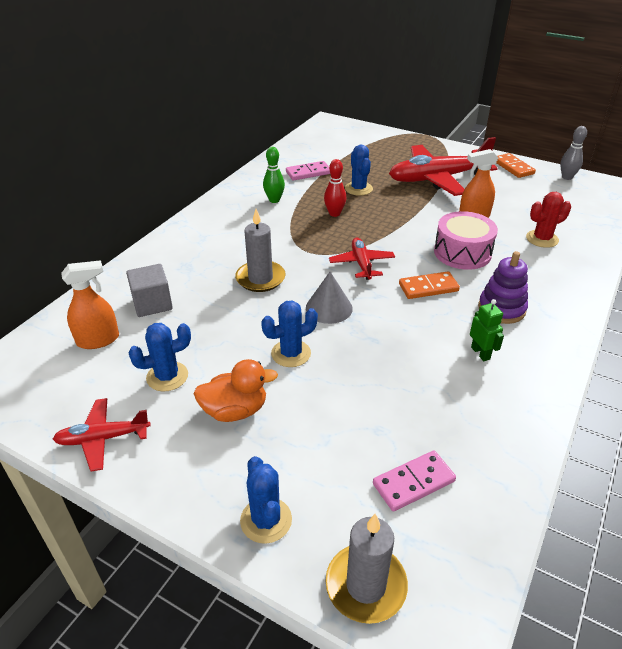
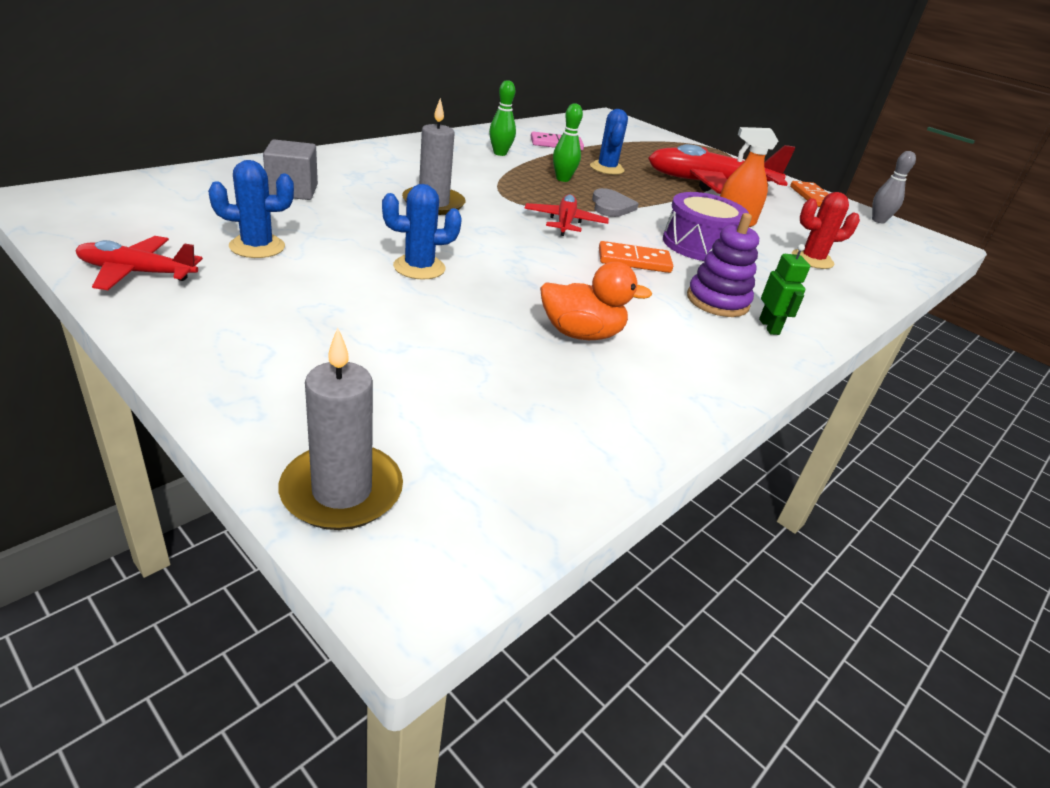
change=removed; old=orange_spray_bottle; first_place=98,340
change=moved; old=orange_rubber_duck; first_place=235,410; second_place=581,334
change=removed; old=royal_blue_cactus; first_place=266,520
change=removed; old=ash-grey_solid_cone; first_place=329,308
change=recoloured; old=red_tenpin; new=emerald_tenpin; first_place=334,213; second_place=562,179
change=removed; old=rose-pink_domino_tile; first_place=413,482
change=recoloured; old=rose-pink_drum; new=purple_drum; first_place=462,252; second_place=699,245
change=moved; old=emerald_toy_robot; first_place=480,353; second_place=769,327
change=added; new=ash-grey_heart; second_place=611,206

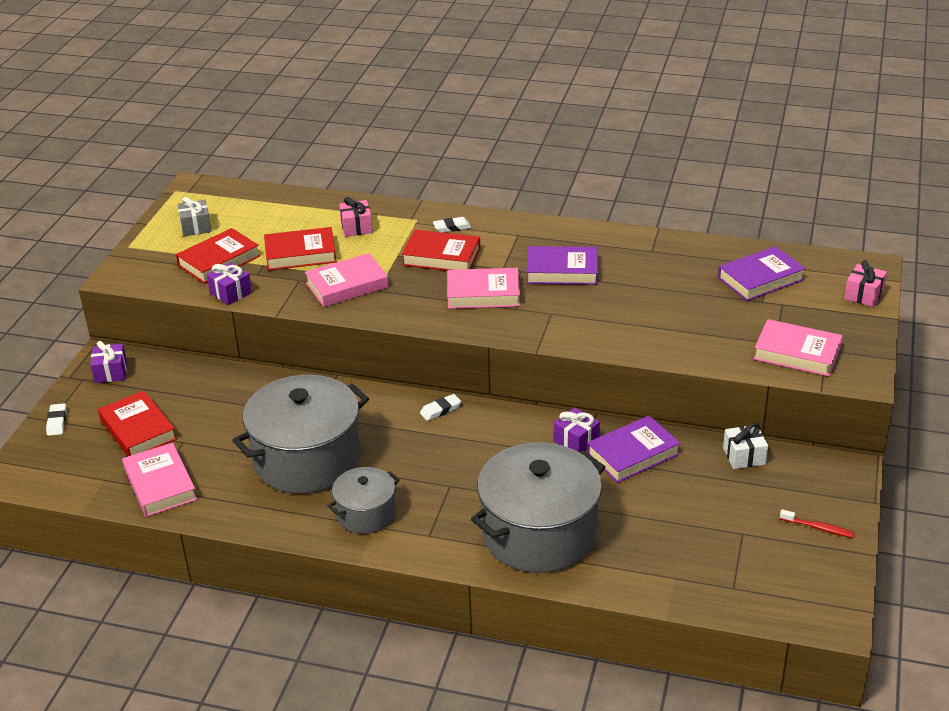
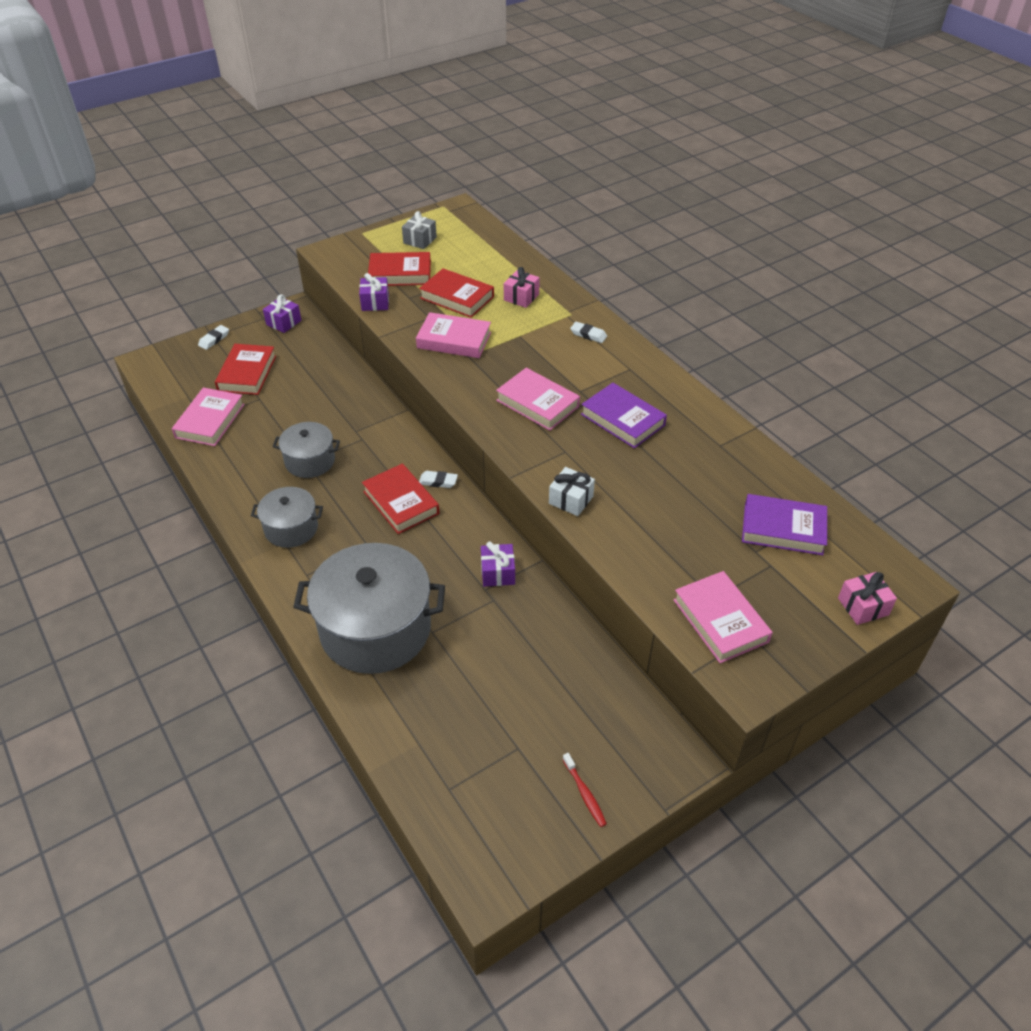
change=resized; old=ash-grey_cooking_pot; first_place=307,459; second_place=310,461; factor=0.53
change=moved; old=red_hardback; first_place=441,256; second_place=401,502
change=removed; old=purple_hardback; first_place=633,454
change=moved; old=snow-white_wrapped_gift; first_place=744,456; second_place=571,500

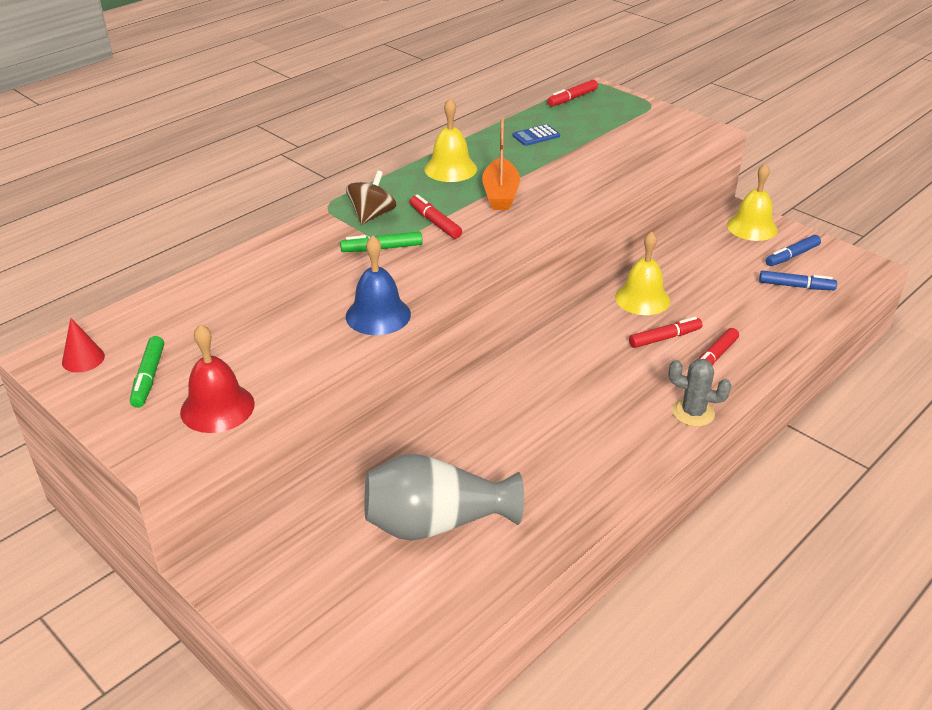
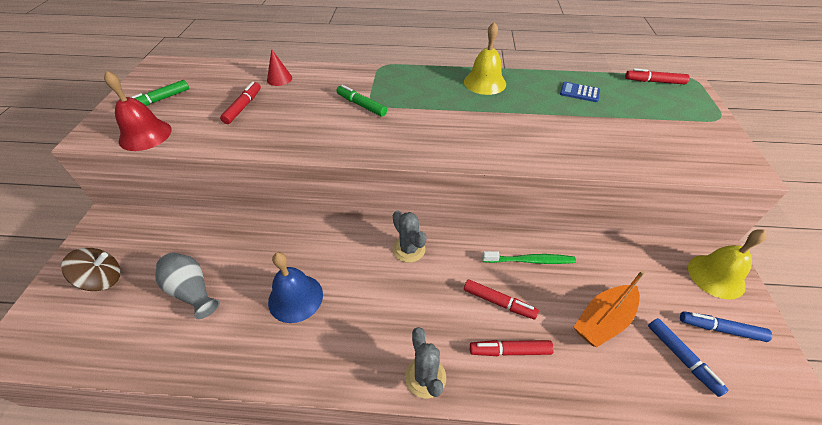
change=moved; old=red_solid_cone; first_place=83,359; second_place=279,79
change=moved; old=brown_spinning_top; first_place=372,215; second_place=103,279
change=moved; old=royal_blue_bell; first_place=378,315; second_place=295,298
change=resized; old=ash-grey_vase; first_place=436,523; second_place=192,291; factor=0.63
change=moved; old=red_marker; first_place=435,222; second_place=243,107
change=moved; old=orange_toy_boat; first_place=500,194; second_place=603,320
change=replaced; old=bright_yellow_bell; new=emerald_tooth_brush; first_place=642,299; second_place=530,260
change=added; new=ash-grey_cactus; second_place=409,249

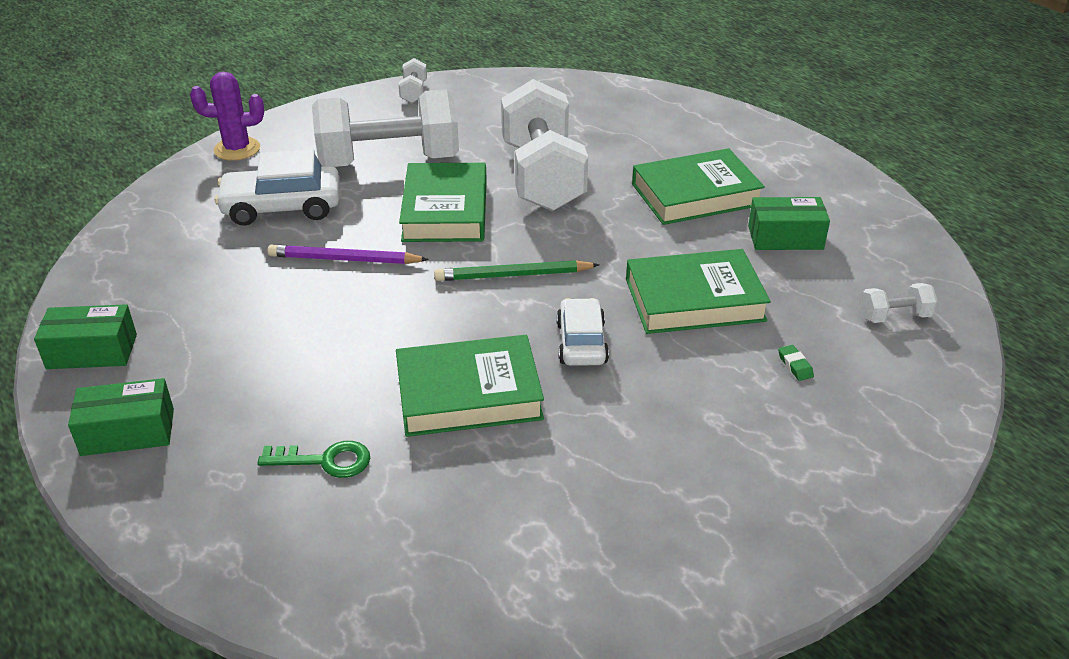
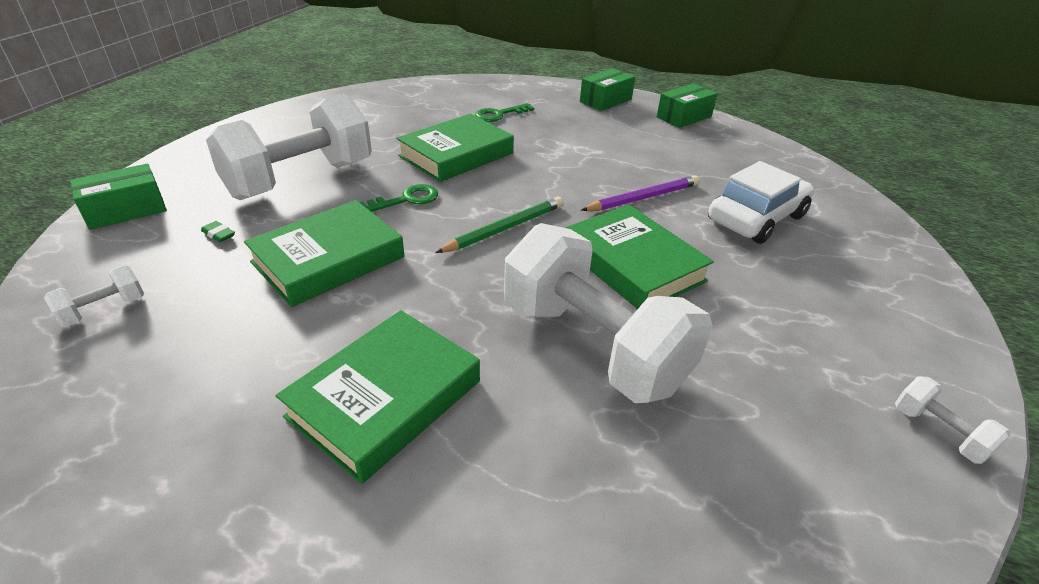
change=removed; old=purple_cactus; first_place=237,149
change=moved; old=snow-white_dumbbell; first_place=389,161; second_place=301,180
change=replaced; old=snow-white_toy_car; new=emerald_door_key; first_place=581,343; second_place=406,200
change=moved; old=emerald_package; first_place=785,237; second_place=126,210

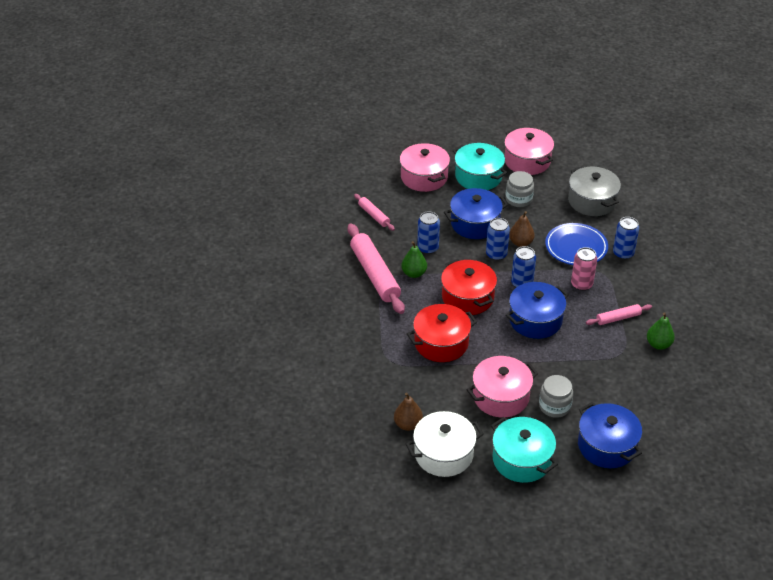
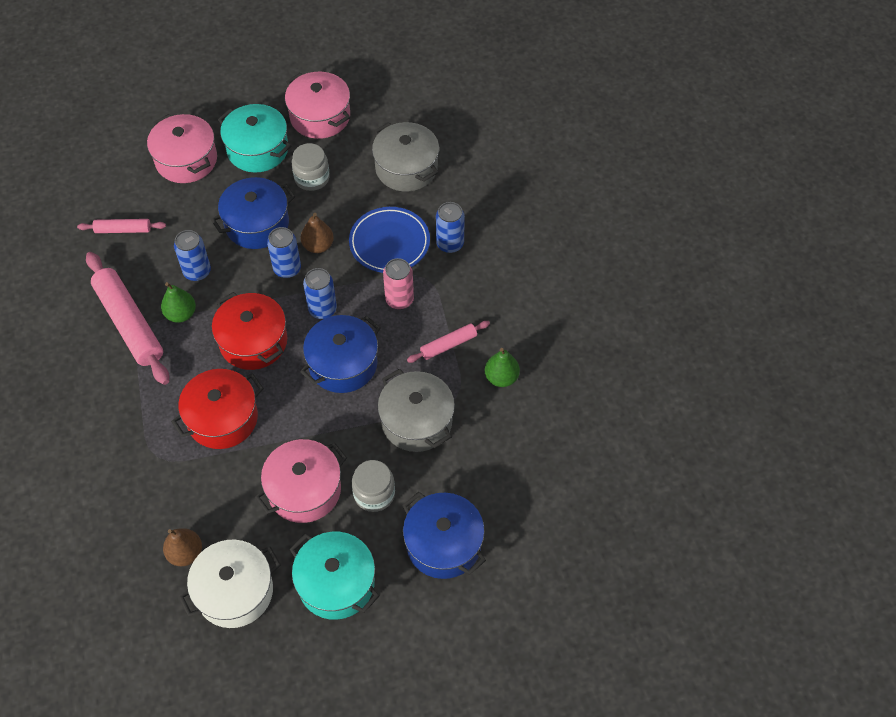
change=turned; old=rose-pink_dough_roller; first_place=374,215; second_place=123,230; degrees=-45
change=added; new=ash-grey_cooking_pot; second_place=416,421

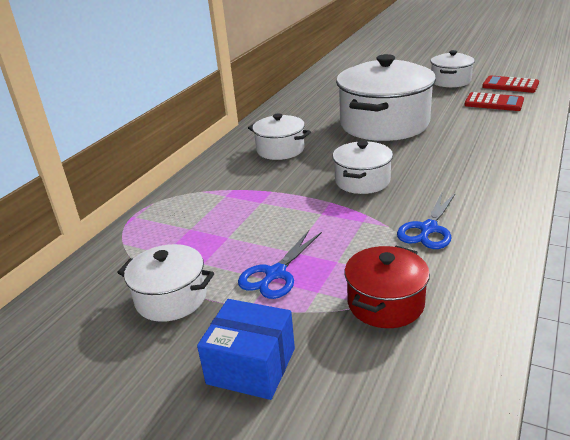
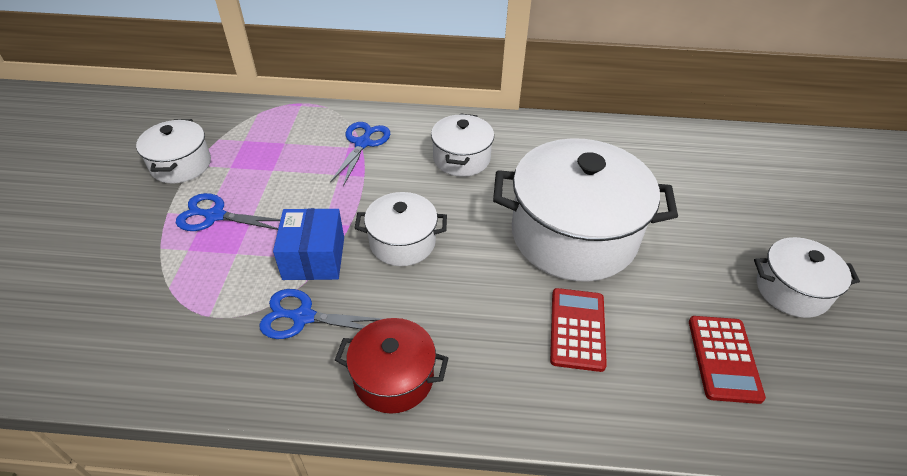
change=moved; old=royal_blue_package; first_place=251,366; second_place=314,258
change=moved; old=red_cooking_pot; first_place=385,303; second_place=393,378
change=moved; old=red_adding_machine; first_place=510,85; second_place=577,329
change=added; new=royal_blue_pair_of_scissors; second_place=363,143

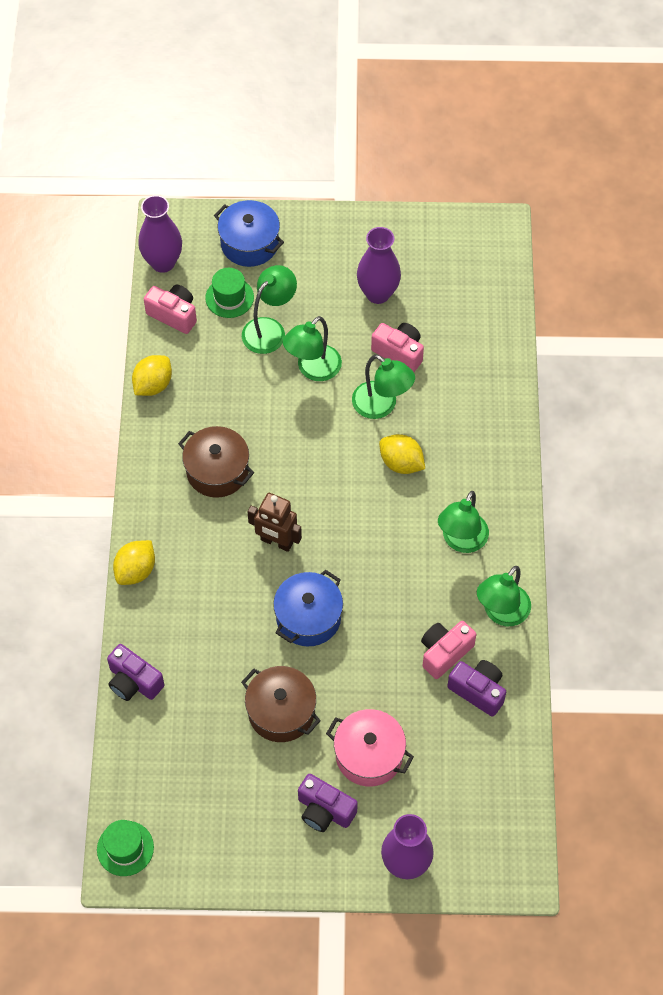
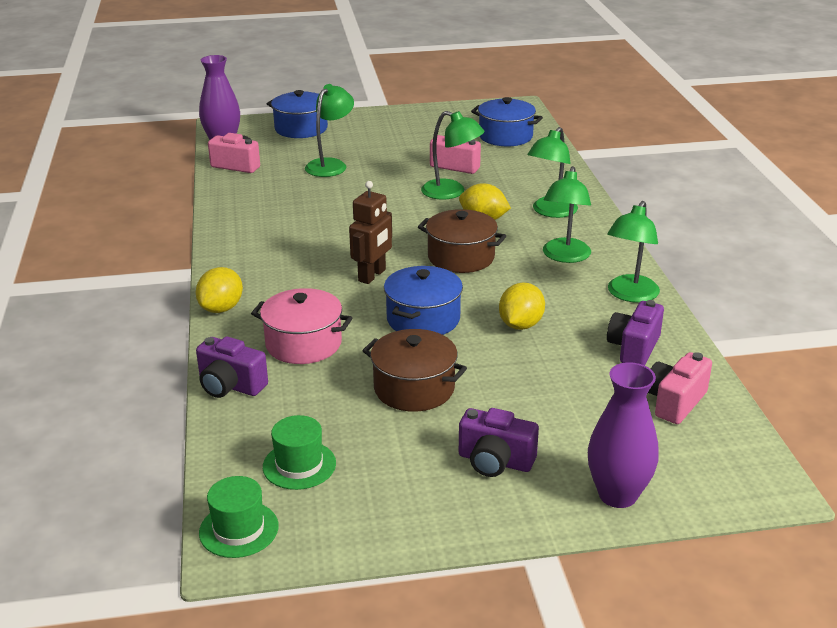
change=moved; old=bright_yellow_toy_lemon; first_place=153,385; second_place=520,325
change=moved; old=brown_cooking_pot; first_place=217,471; second_place=461,257
change=moved; old=emerald_hat; first_place=229,297; second_place=299,465
change=turned; old=brown_toy_robot; first_place=276,542; second_place=372,275; degrees=-75
change=moved; old=emerald_reading_lamp; first_place=313,369; second_place=551,212
change=moved; old=rose-pink_cooking_pot; first_place=369,755; second_place=303,344
change=removed; old=purple_vase; first_place=378,293
change=moved; old=rose-pink_camera; first_place=444,652; second_place=675,402
change=turned; old=purple_camera; first_place=478,691; second_place=634,348; degrees=-90
change=added; new=royal_blue_cooking_pot; second_place=505,136

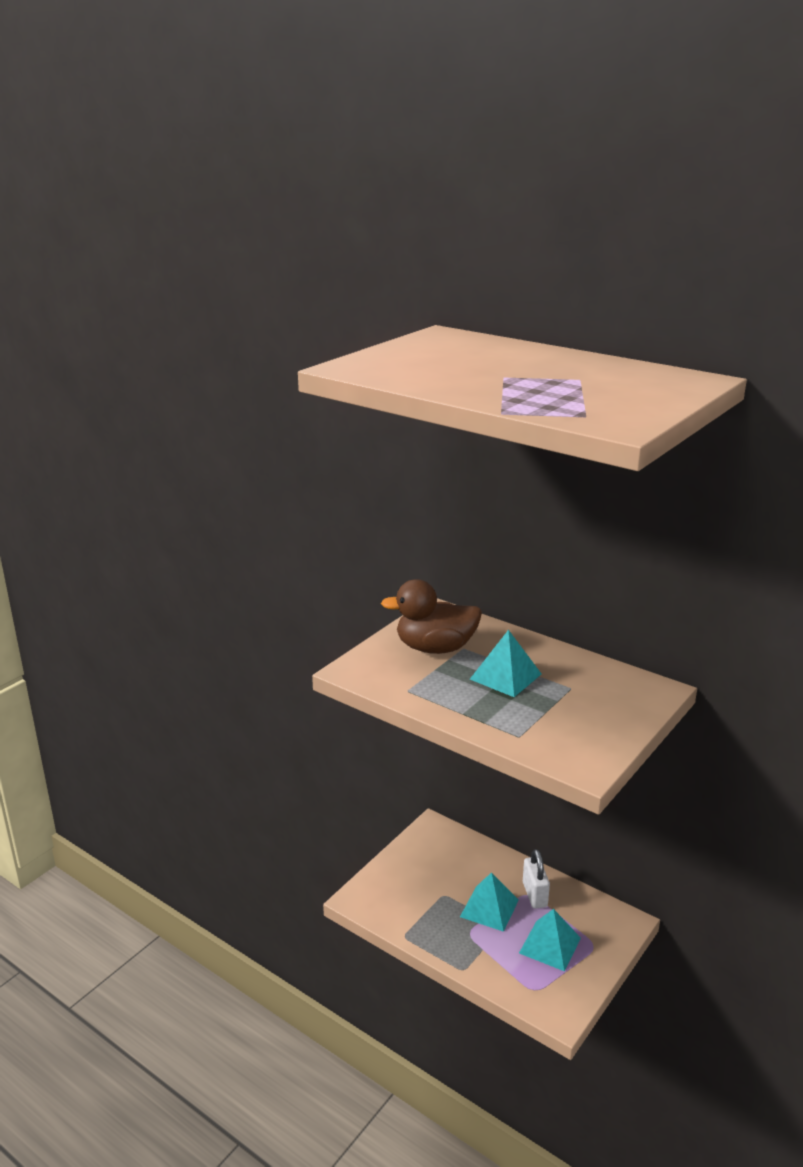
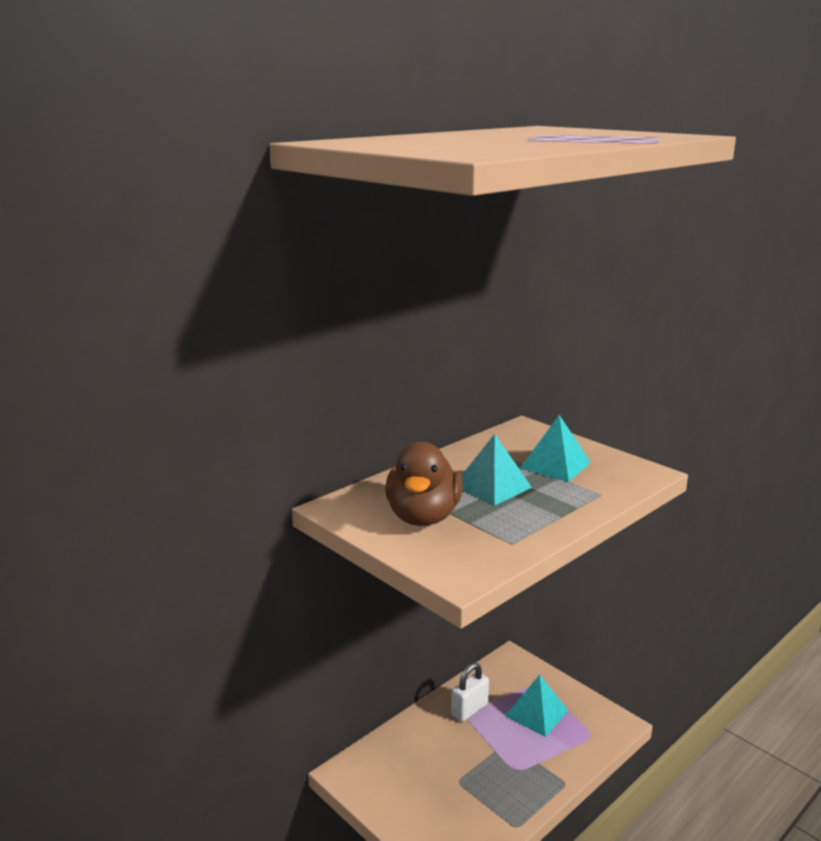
change=moved; old=aqua_solid_pyramid; first_place=489,908; second_place=555,465
change=turned; old=snow-white_lock; first_place=534,894; second_place=469,709; degrees=-45

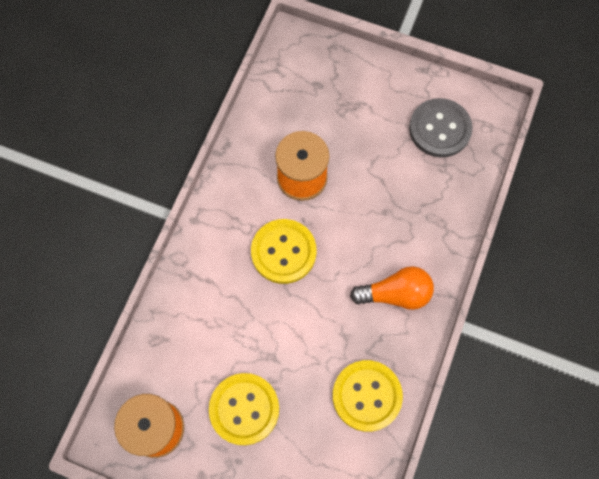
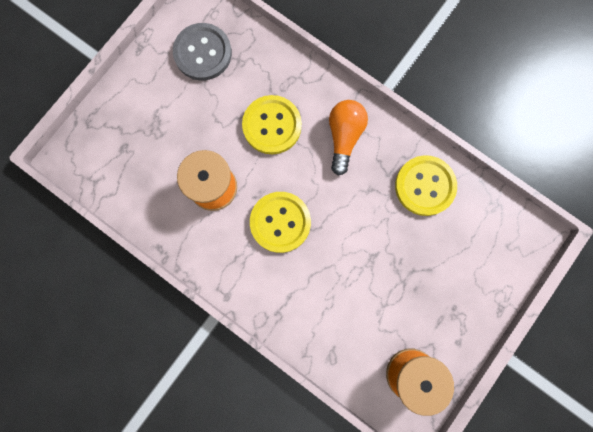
change=moved; old=bright_yellow_shirt_button; first_place=244,409; second_place=272,125

